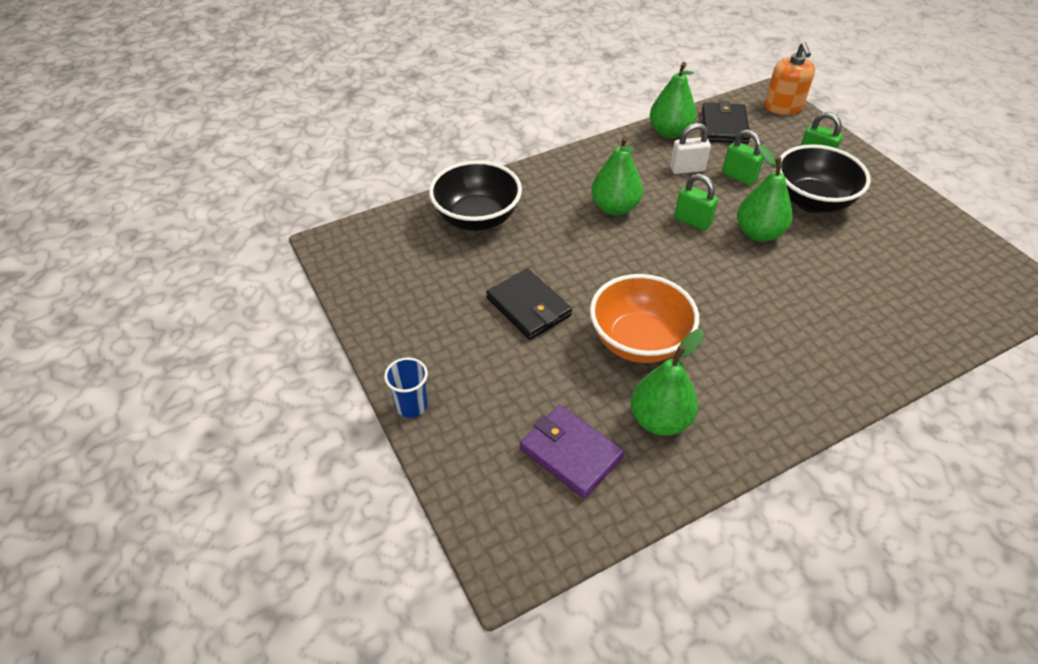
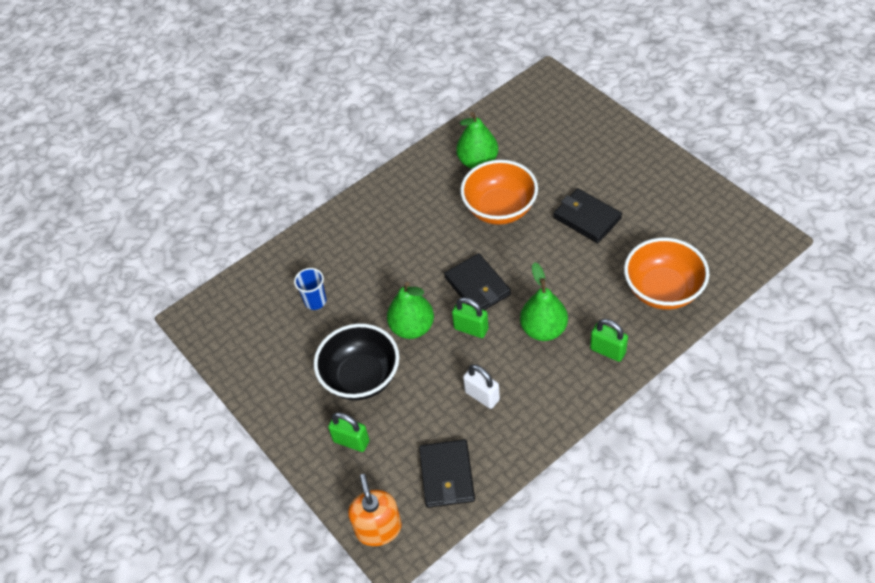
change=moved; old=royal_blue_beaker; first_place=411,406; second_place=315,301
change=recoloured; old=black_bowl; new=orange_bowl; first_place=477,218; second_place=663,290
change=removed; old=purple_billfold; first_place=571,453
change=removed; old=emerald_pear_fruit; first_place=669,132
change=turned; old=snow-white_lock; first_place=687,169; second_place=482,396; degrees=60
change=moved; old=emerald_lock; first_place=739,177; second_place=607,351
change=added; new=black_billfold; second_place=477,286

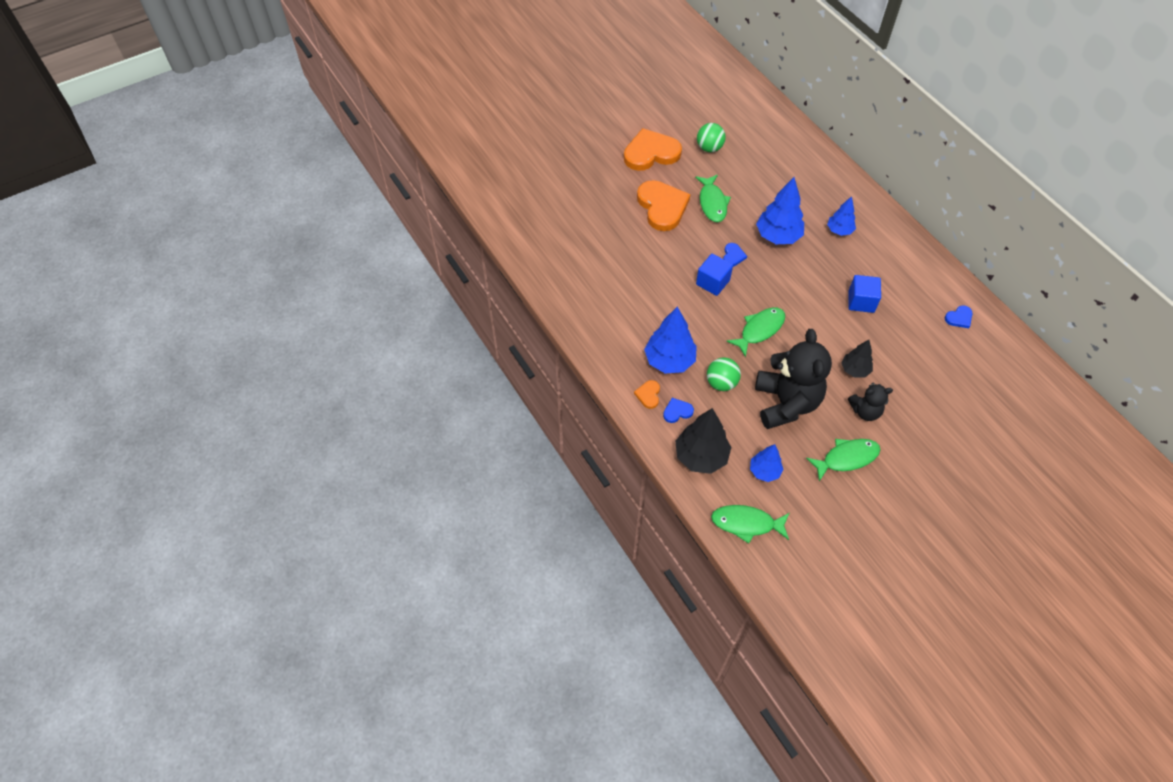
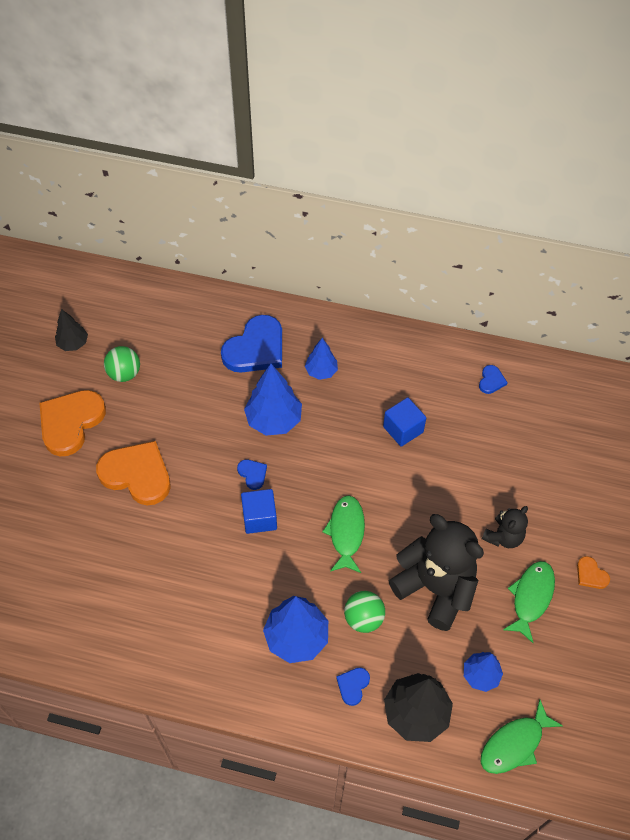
change=moved; old=orange_heart; first_place=648,395; second_place=591,574
change=removed; old=emerald_toy_fish; first_place=712,203
change=moved; old=black_toy_tree; first_place=854,370; second_place=73,344
change=added; new=royal_blue_heart; second_place=256,348

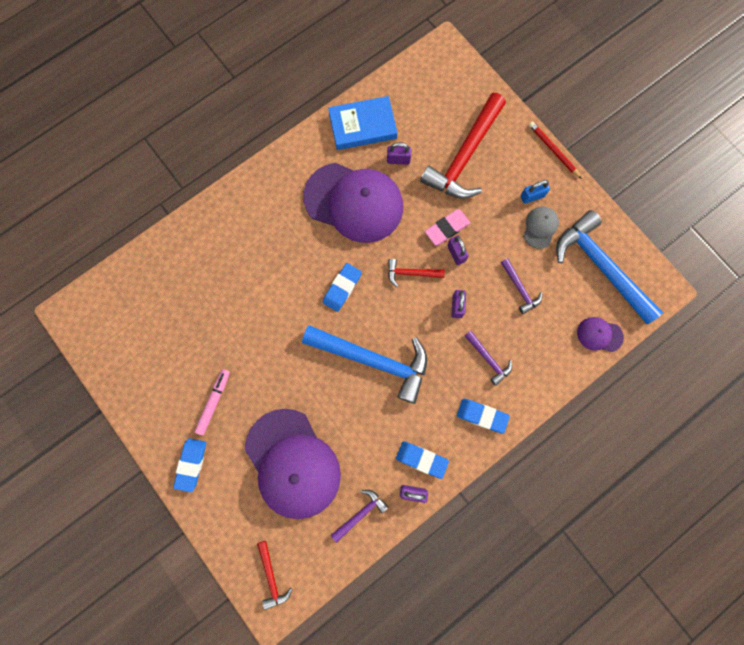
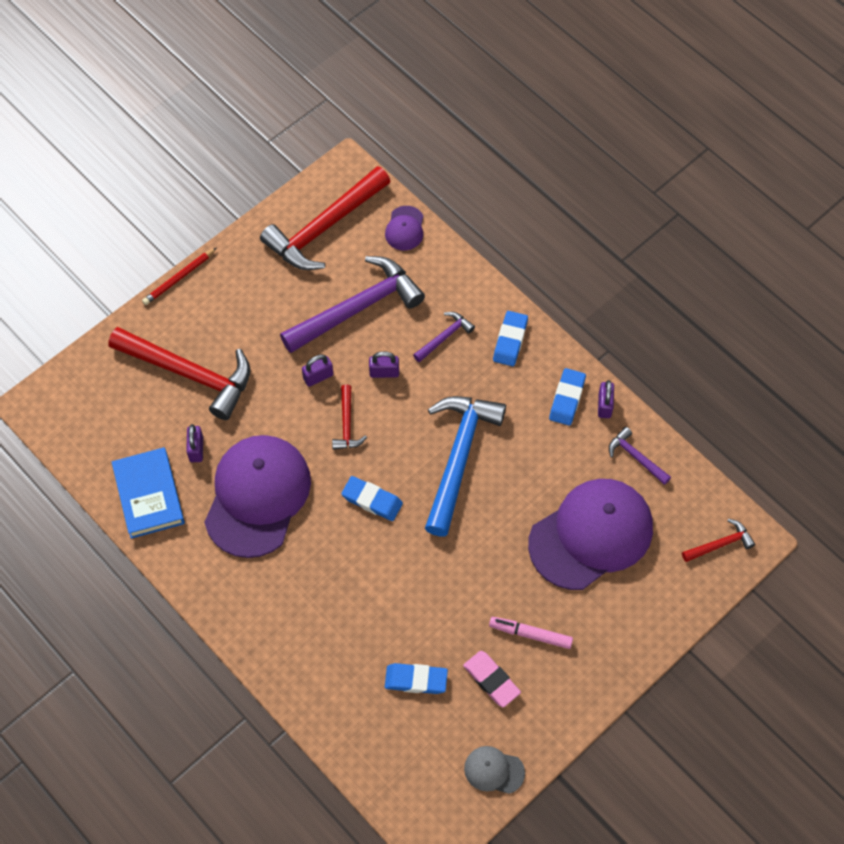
change=moved; old=royal_blue_eraser; first_place=191,464; second_place=416,680
change=moved; old=rose-pink_eraser; first_place=447,228; second_place=491,680
change=resized; old=purple_hammer; first_place=520,289; second_place=358,308; factor=2.17
change=removed; old=royal_blue_lock; first_place=532,196
change=moved; old=ash-grey_peaked_cap; first_place=540,227; second_place=494,770
change=recoloured; old=royal_blue_hammer; new=red_hammer; first_place=600,266; second_place=324,228

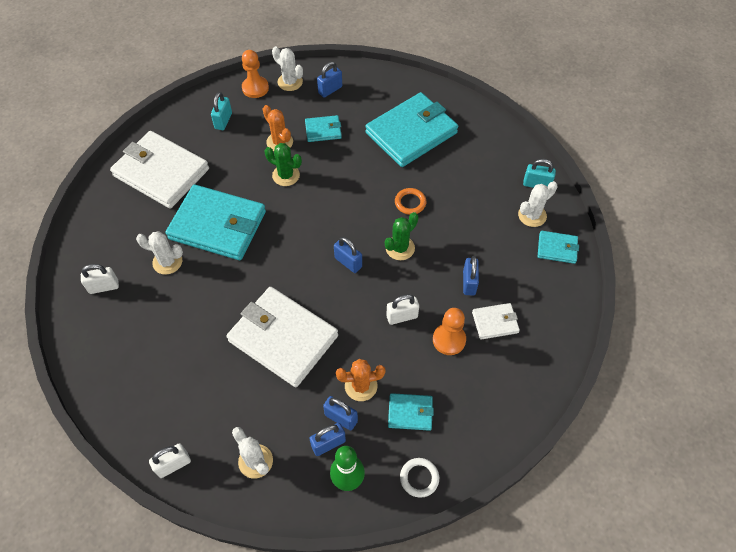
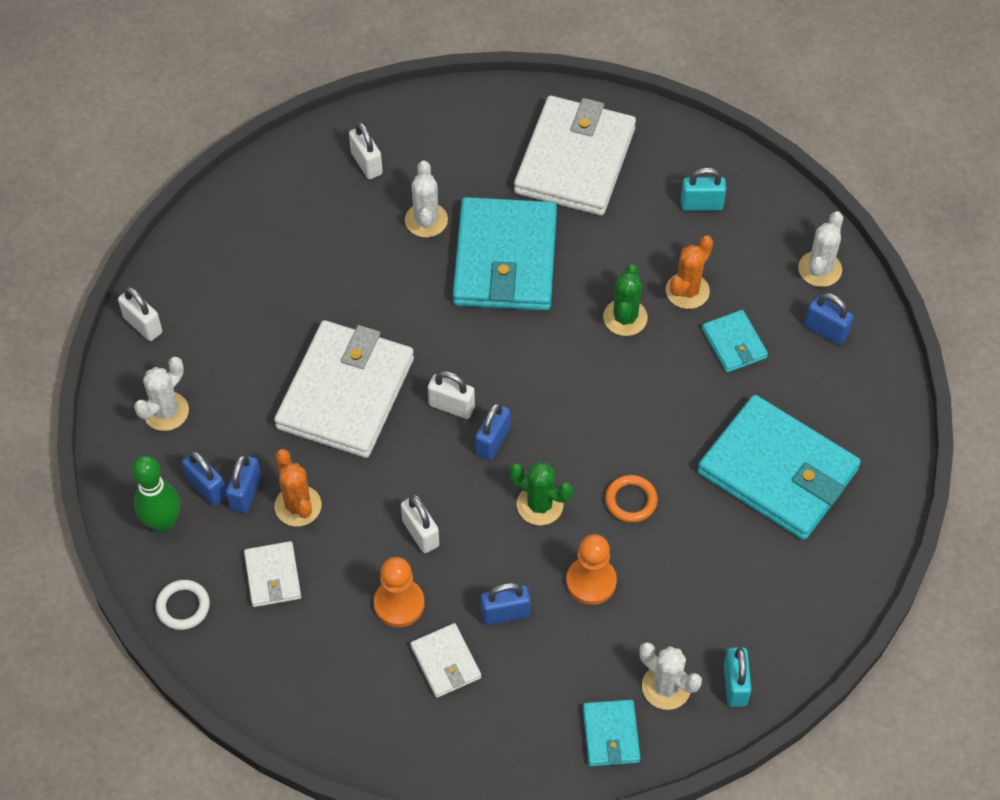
change=moved; old=orange_pawn; first_place=255,88; second_place=591,581
change=recoloured; old=aqua_billfold; new=snow-white_billfold; first_place=410,413; second_place=273,576
change=added; new=snow-white_lock; second_place=451,406

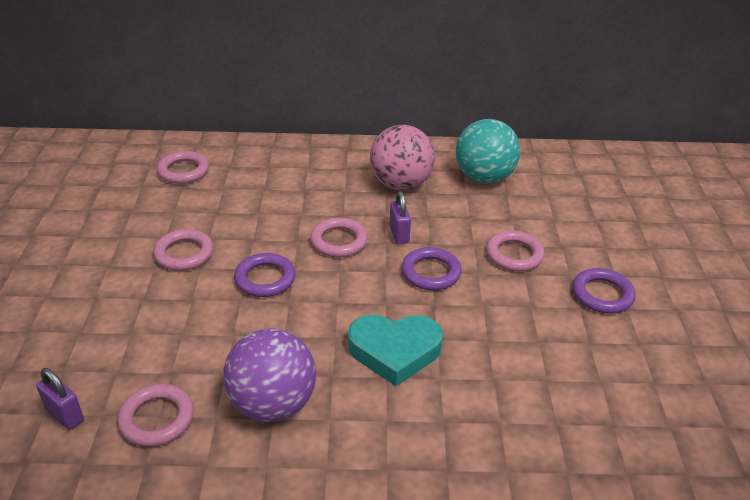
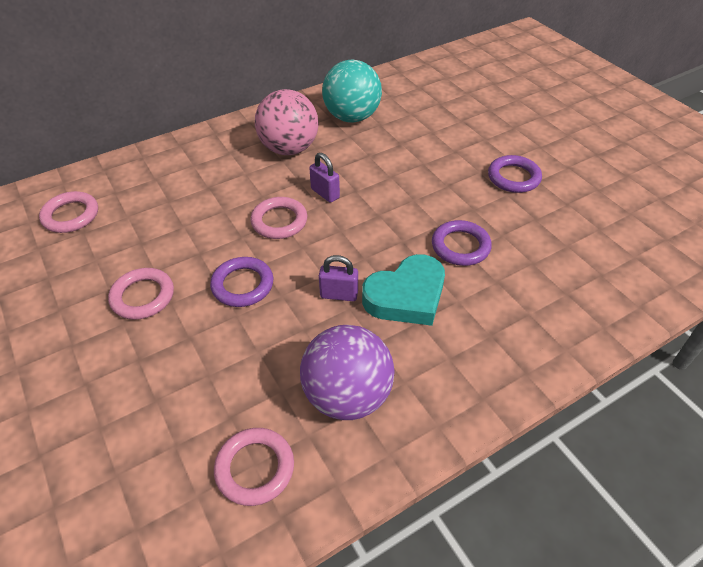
change=moved; old=purple_lock; first_place=65,415; second_place=339,294
change=moved; old=purple_ring; first_place=431,272; second_place=460,246
change=removed; old=rose-pink_ring; first_place=514,255

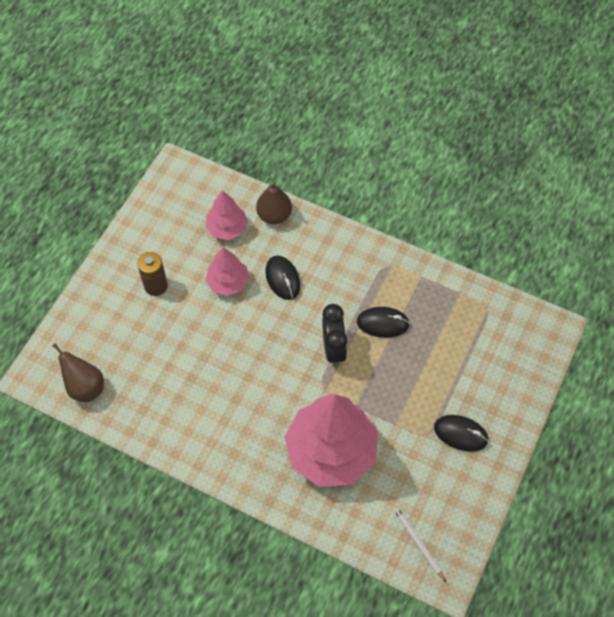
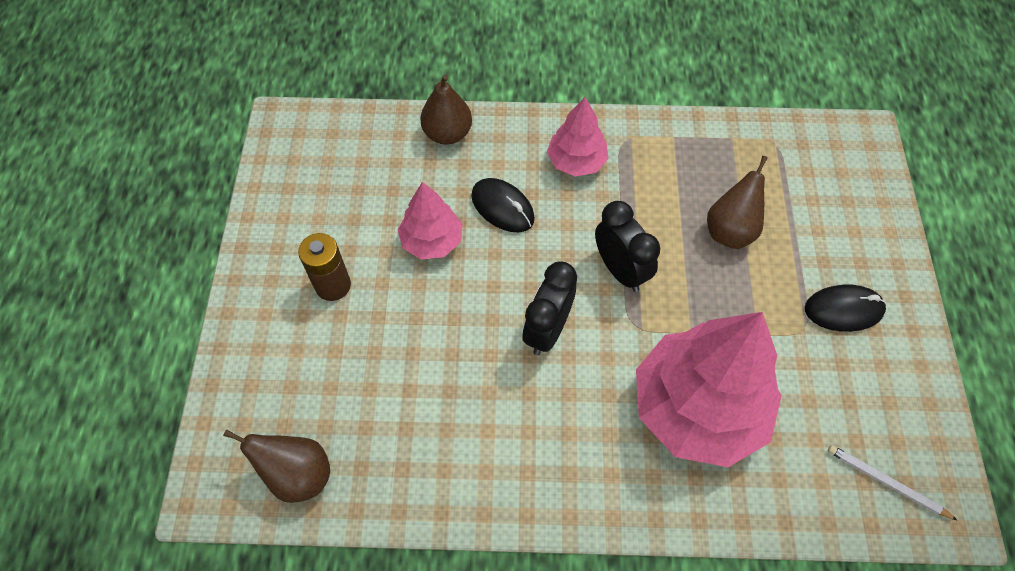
change=moved; old=rose-pink_toy_tree; first_place=227,228; second_place=576,161
change=removed; old=black_computer_mouse; first_place=382,323
change=added; new=black_clock; second_place=547,330
change=added; new=brown_pear_fruit; second_place=730,230

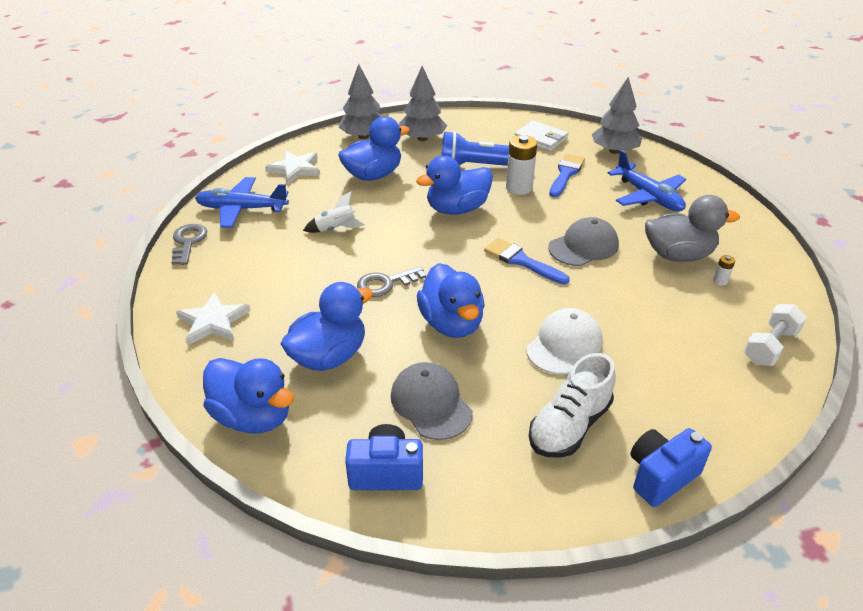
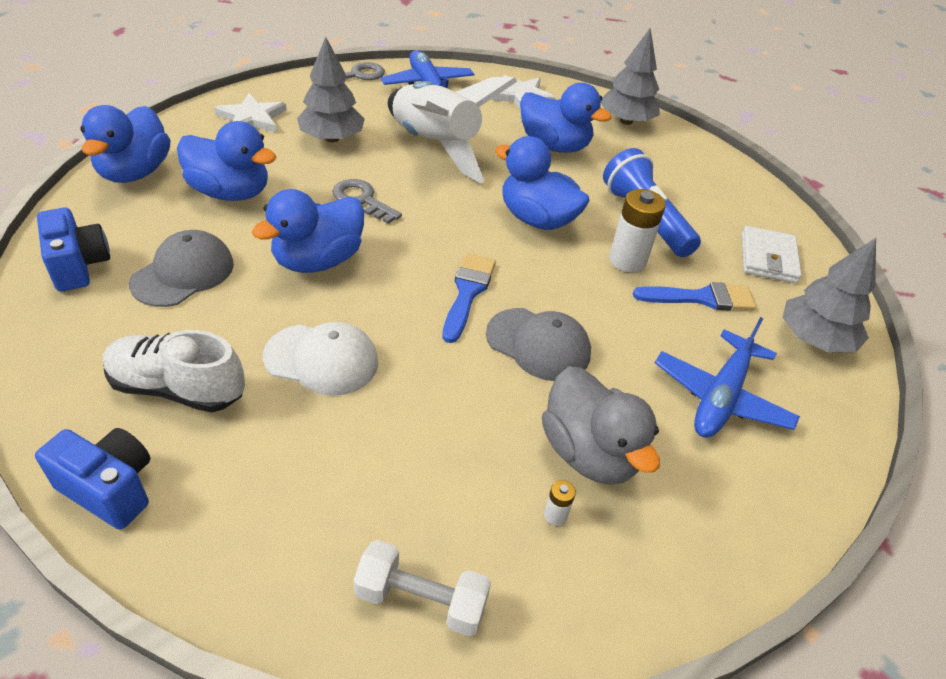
change=resized; old=snow-white_spaceship; first_place=336,229; second_place=435,146; factor=2.39
change=moved; old=ash-grey_toy_tree; first_place=422,138; second_place=332,138

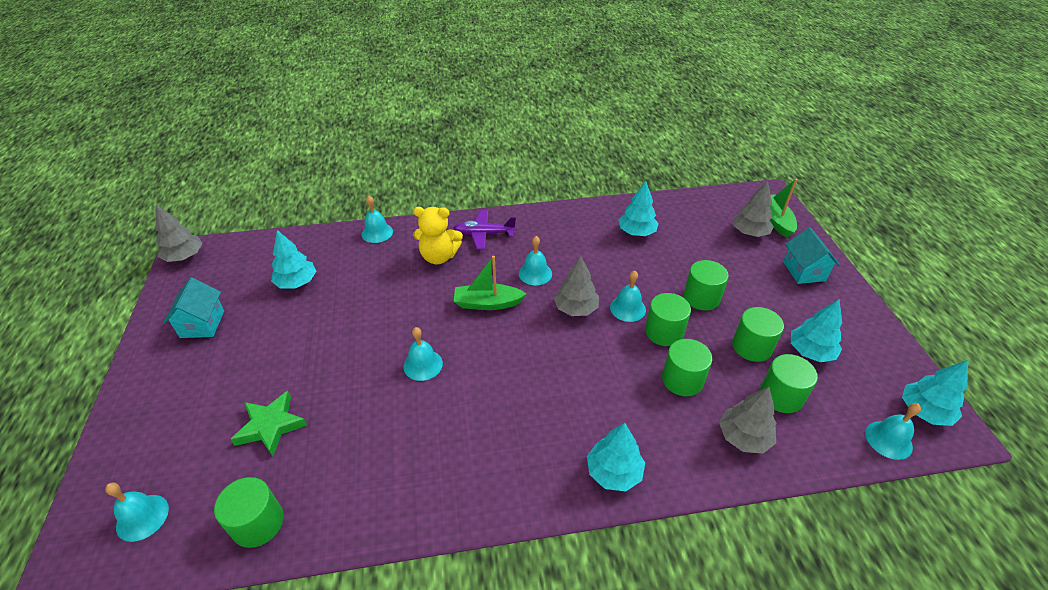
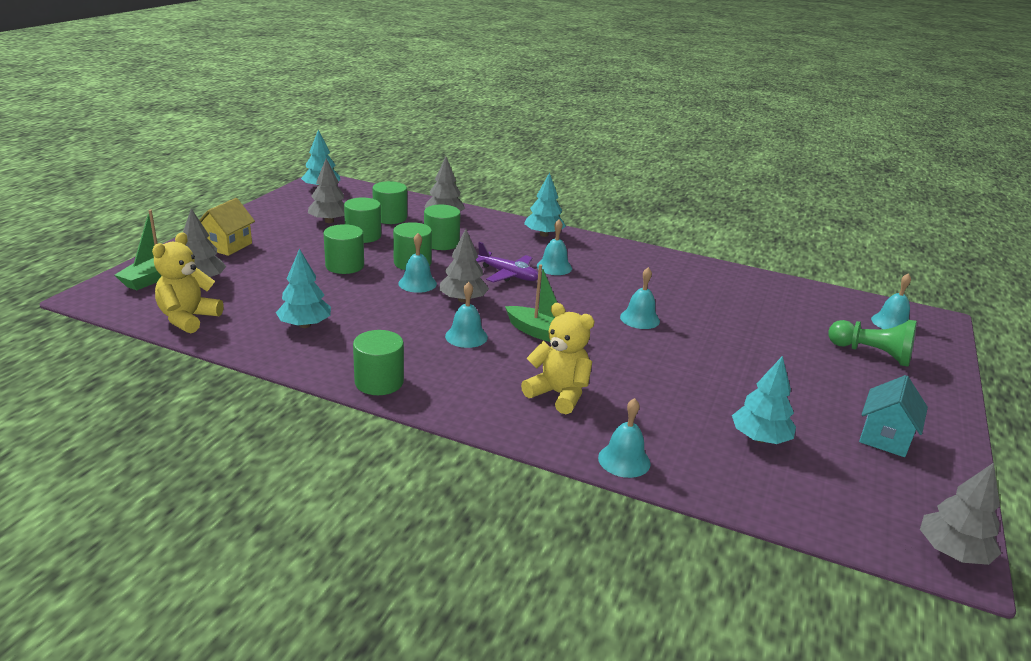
change=moved; old=emerald_cylinder; first_place=258,523; second_place=379,382
change=removed; old=emerald_star; first_place=271,426
change=moved; old=purple_toy_plane; first_place=484,234; second_place=508,274
change=recoloured; old=aqua_toy_house; new=bright_yellow_toy_house; first_place=804,271; second_place=227,246
change=recoloured; old=aqua_toy_tree; new=ash-grey_toy_tree; first_place=810,351; second_place=329,221
change=moved; old=aqua_bell; first_place=888,440; second_place=554,267
change=added; new=bright_yellow_teddy_bear; second_place=188,318
change=added; new=emerald_pawn; second_place=872,354

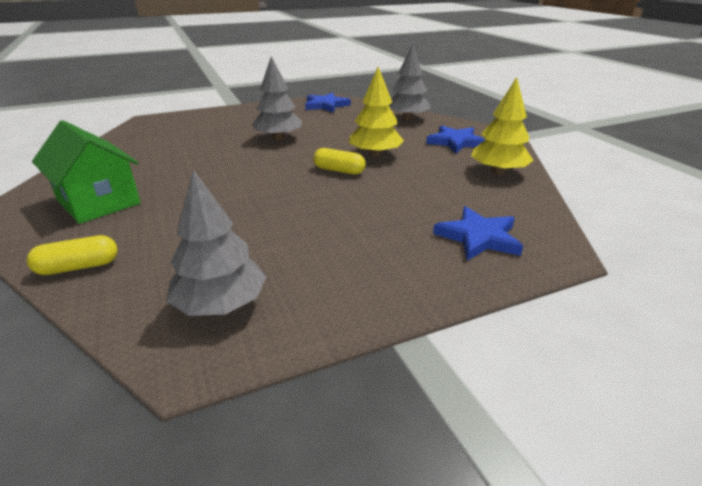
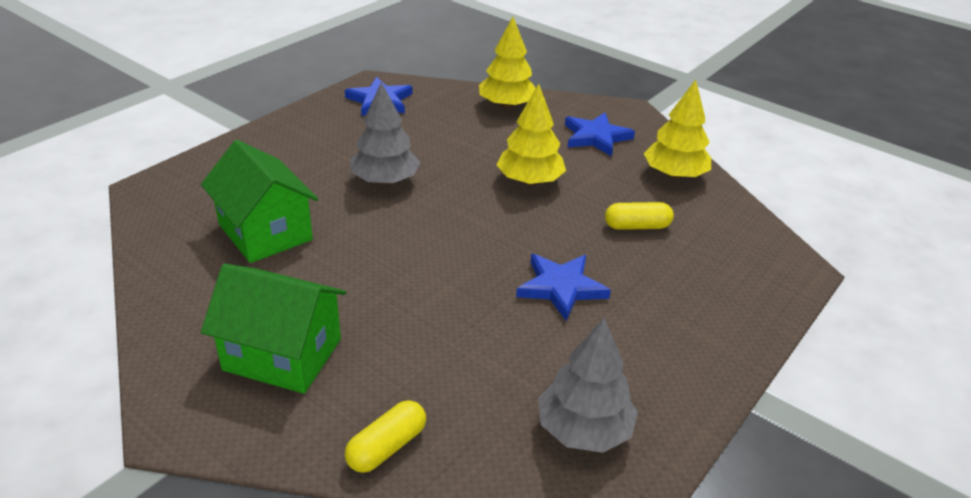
change=moved; old=bright_yellow_capsule; first_place=339,170; second_place=637,226
change=recoloured; old=ash-grey_toy_tree; new=bright_yellow_toy_tree; first_place=407,118; second_place=507,105
change=moved; old=royal_blue_star; first_place=478,237; second_place=561,287
change=added; new=emerald_toy_house; second_place=265,232

